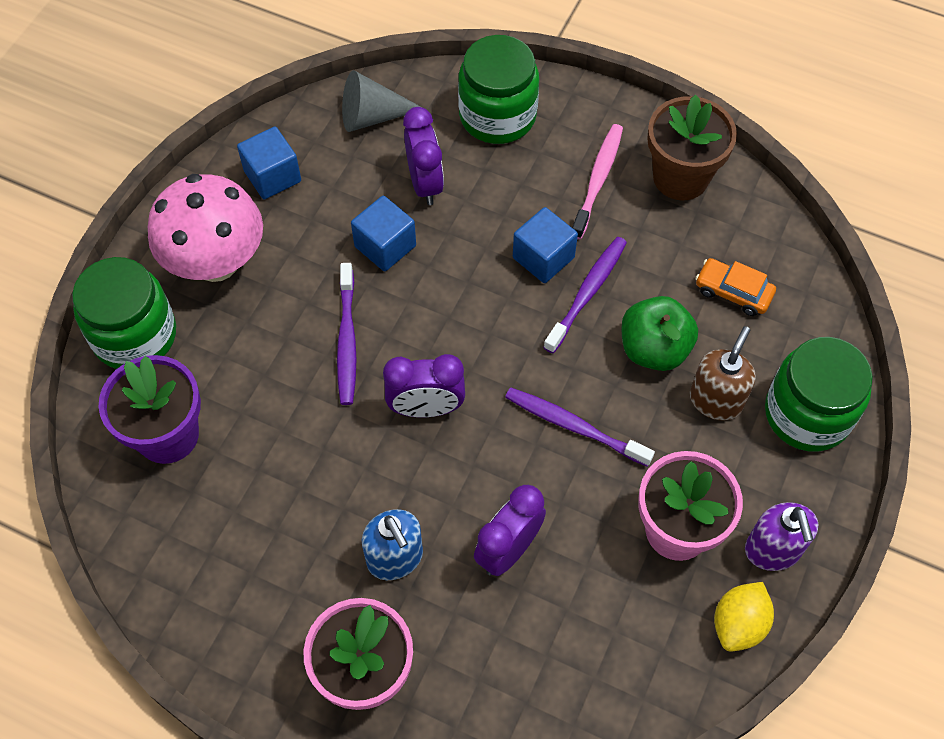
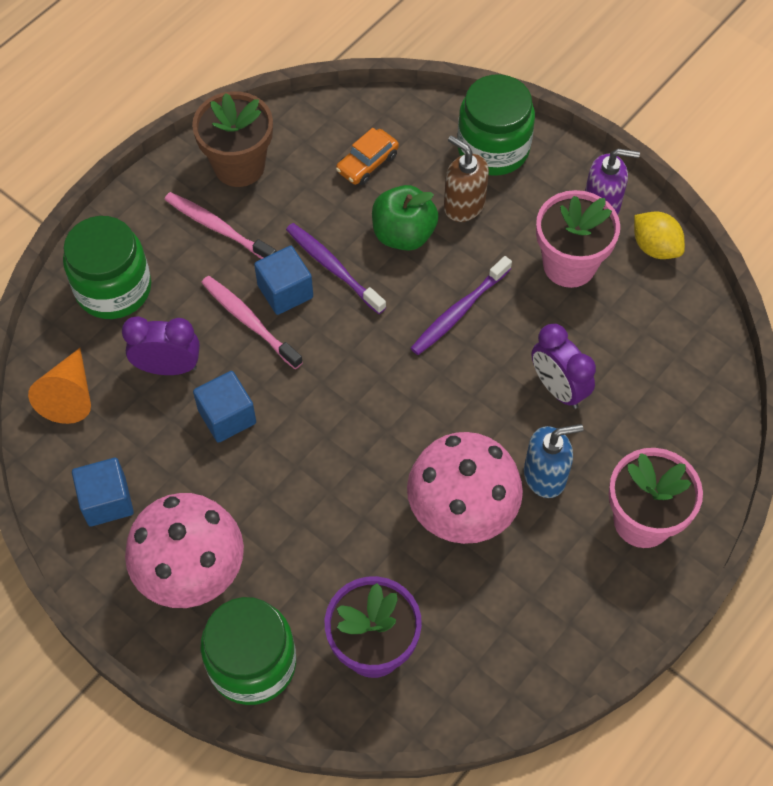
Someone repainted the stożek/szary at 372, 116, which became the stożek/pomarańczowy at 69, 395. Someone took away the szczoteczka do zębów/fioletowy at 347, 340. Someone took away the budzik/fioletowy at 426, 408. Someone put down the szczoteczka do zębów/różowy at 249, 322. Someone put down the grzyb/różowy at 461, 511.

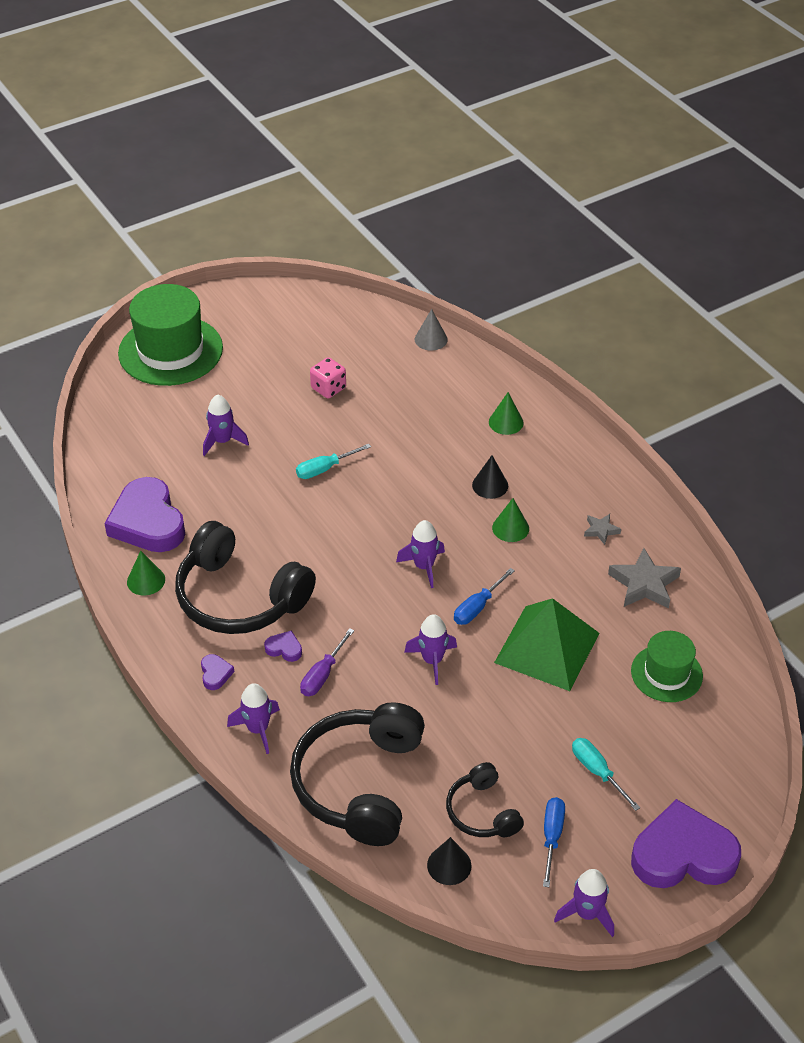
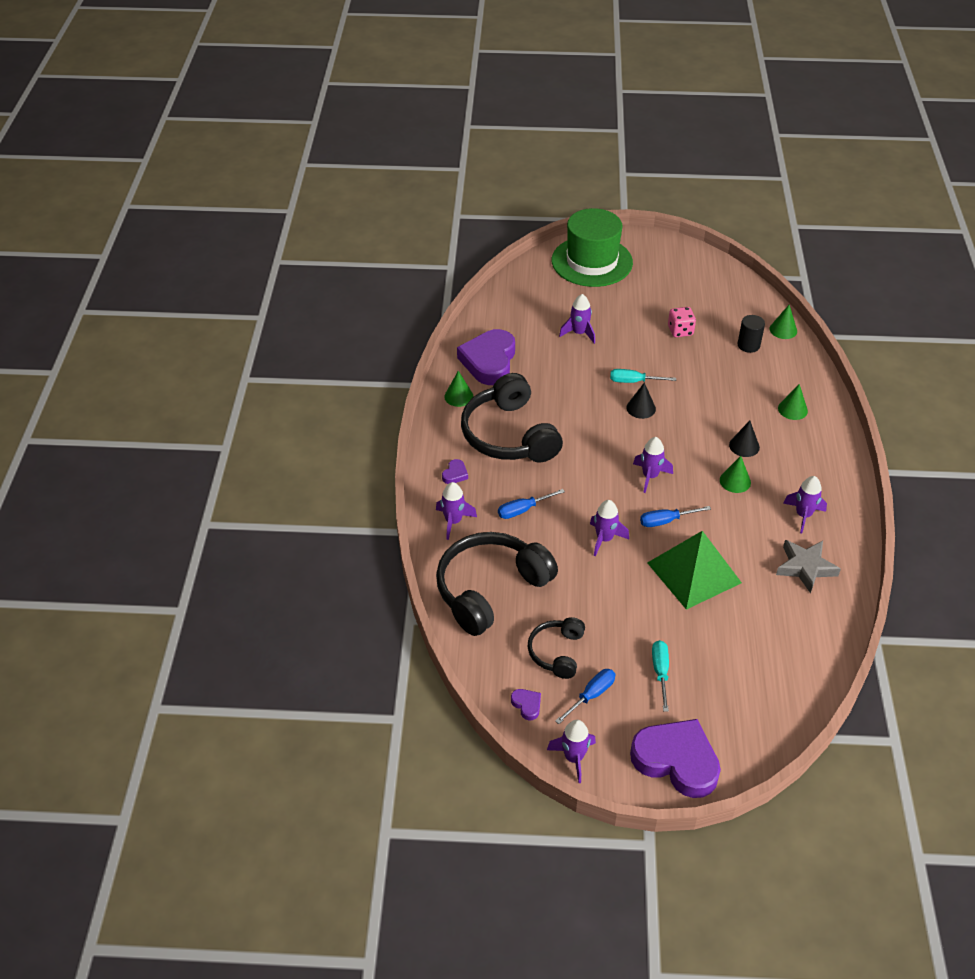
Someone repainted the stożek/szary at 431, 339, which became the stożek/zielony at 783, 330. Someone swapped the gwiazda/szary at 601, 530 for the rakieta/fioletowy at 803, 515. Someone repainted the śrubokręt/fioletowy at 323, 675, which became the śrubokręt/niebieski at 523, 510. Someone carried the serce/fioletowy from 284, 648 to 527, 705. Someone took away the kapelusz/zielony at 666, 673. Someone carried the stożek/czarny from 449, 865 to 641, 408. Someone put down the walec/czarny at 748, 345.

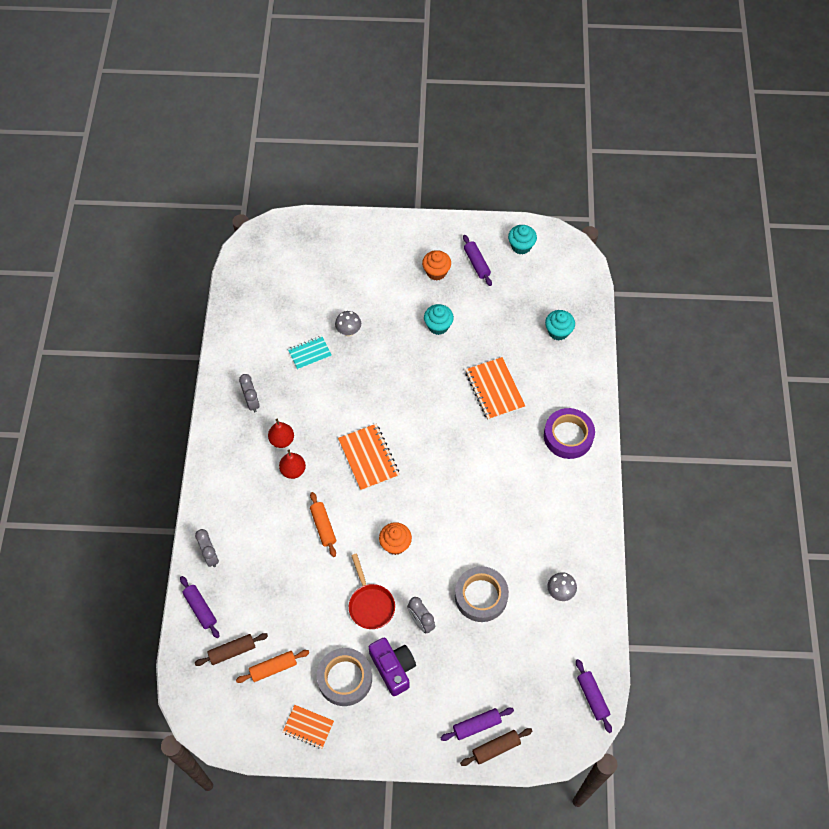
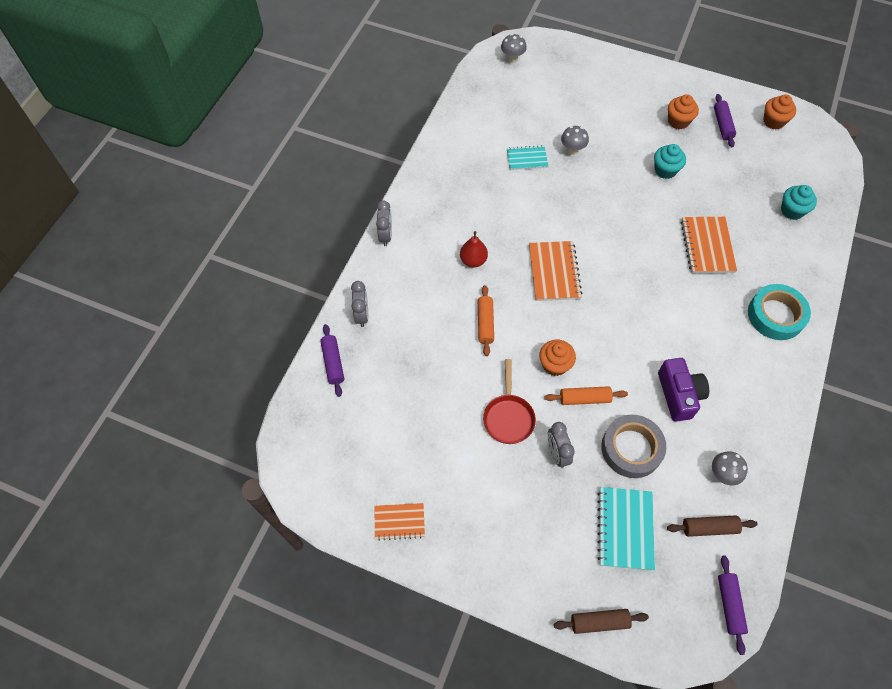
Someone repainted the muffinka/turkusowy at 521, 246, which became the muffinka/pomarańczowy at 773, 121. Someone carried the budzik/szary from 252, 402 to 385, 235. Someone repainted the taśma klejąca/fioletowy at 568, 436, which became the taśma klejąca/turkusowy at 775, 315. Someone took away the gruszka/czerwony at 282, 440. Someone carried the wałek do ciasta/brązowy from 232, 651 to 709, 528. Someone carried the aparat fotograficzny/fioletowy from 393, 668 to 679, 394. Someone took away the taśma klejąca/szary at 345, 678. Someone carried the wałek do ciasta/pomarańczowy from 273, 668 to 584, 399. Someone rotated the zeszyt/pomarańczowy at 308, 727 by 45 degrees counterclockwise. Someone took away the wałek do ciasta/fioletowy at 476, 725. Someone put down the grzyb/szary at 512, 59. Someone put down the zeszyt/turkusowy at 625, 529.

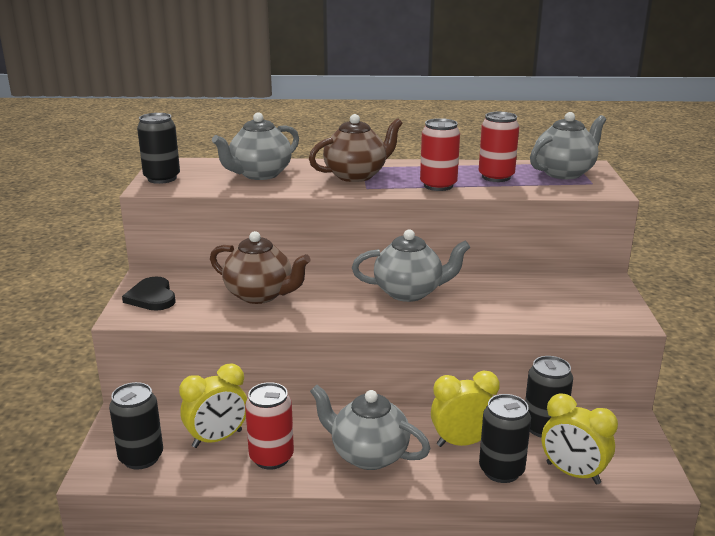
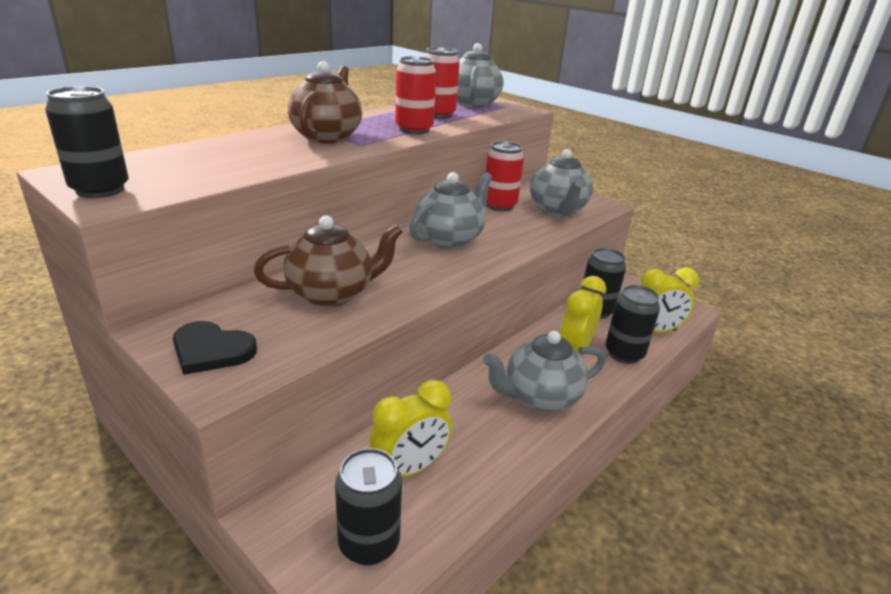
Someone carried the imbryk/szary from 259, 174 to 557, 210. Someone rotated the budzik/żółty at 217, 439 by 45 degrees clockwise. Someone carried the puszka/czerwony from 271, 457 to 499, 205.

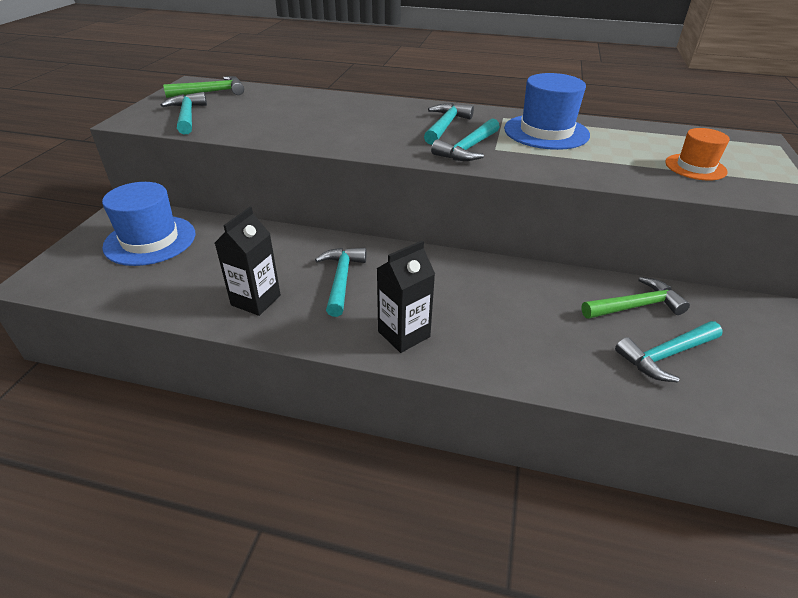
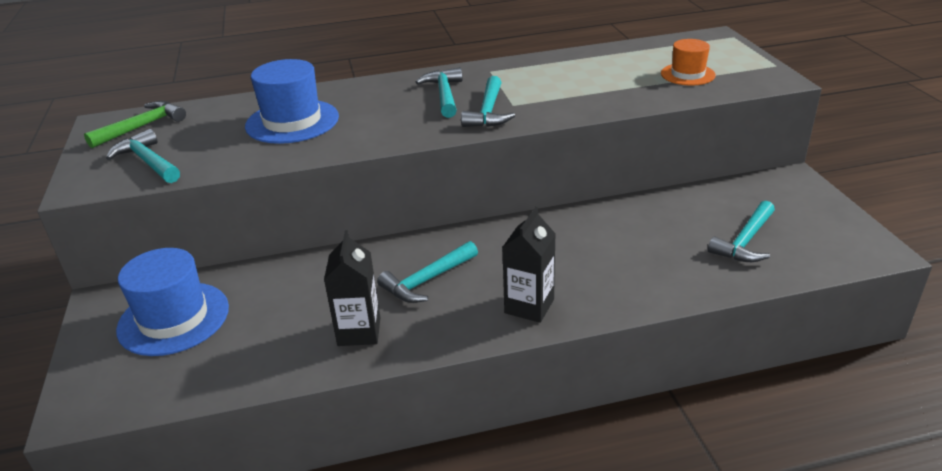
Someone carried the kapelusz/niebieski from 546, 132 to 292, 121. Someone rotated the młotek/turkusowy at 341, 279 by 105 degrees counterclockwise. Someone took away the młotek/zielony at 636, 306.

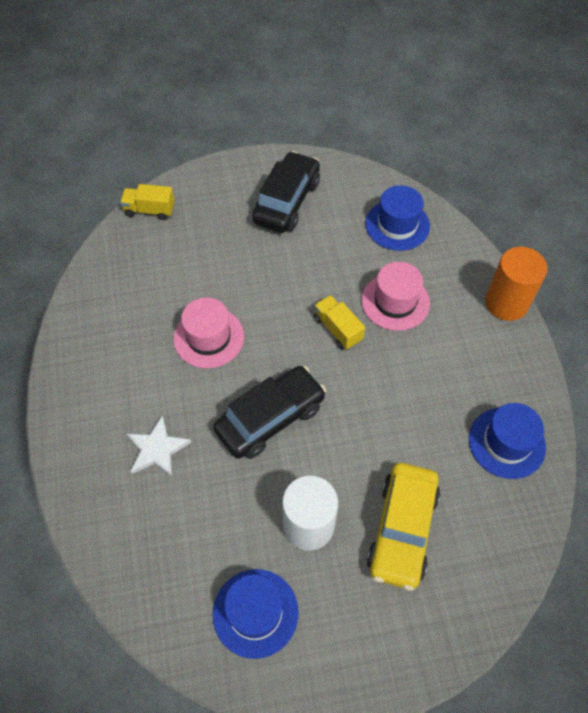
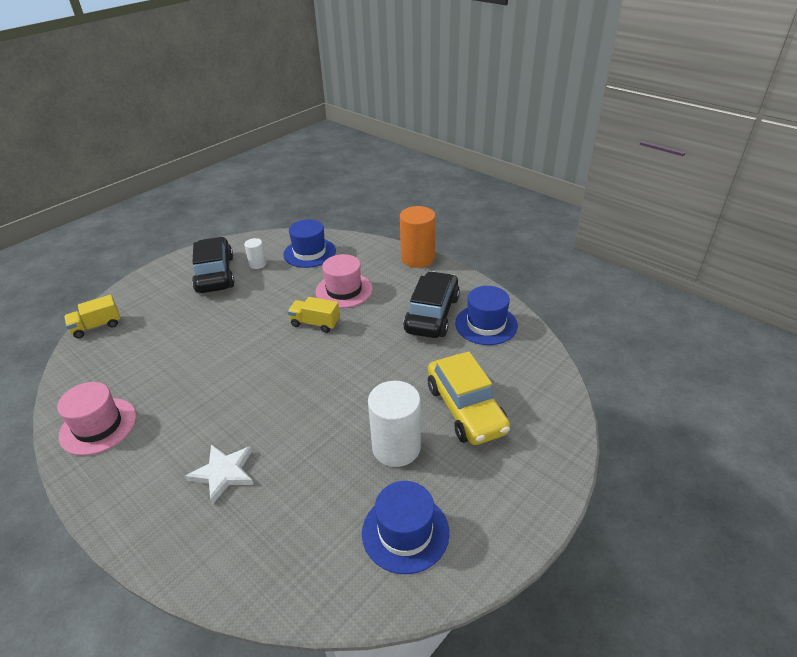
Someone carried the kapelusz/różowy from 209, 337 to 98, 426. Someone carried the samochód/czarny from 270, 418 to 432, 314. Someone put down the walec/biały at 257, 264.

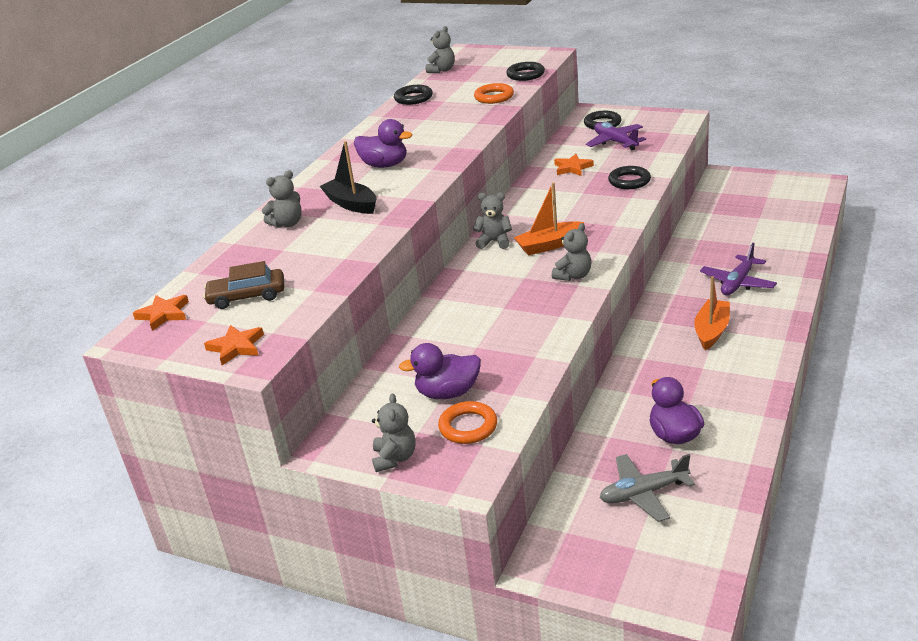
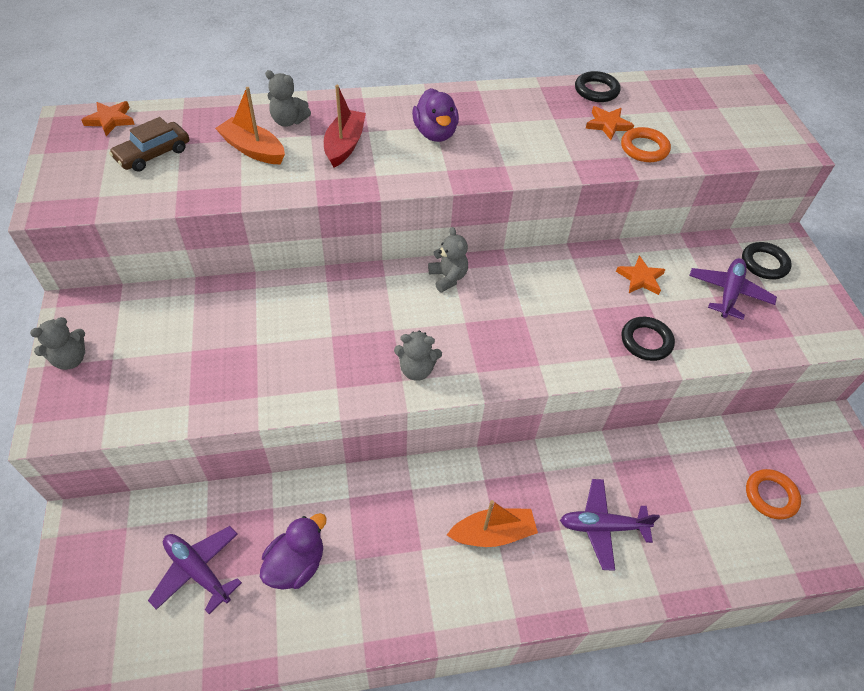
Someone took away the miś/szary at 442, 70. Someone took away the pierścień/czarny at 525, 75. Someone repainted the łódka/czarny at 351, 204, which became the łódka/czerwony at 344, 145. Someone carried the łódka/pomarańczowy from 549, 245 to 253, 150. Someone rotated the samochód/brązowy at 247, 296 by 90 degrees counterclockwise. Someone carried the gwiazda/pomarańczowy from 236, 347 to 608, 125. Someone took away the kaczka/fioletowy at 447, 393. Someone carried the pierścień/pomarańczowy from 468, 427 to 770, 496. Someone repainted the samolot/szary at 643, 493, which became the samolot/fioletowy at 198, 571.

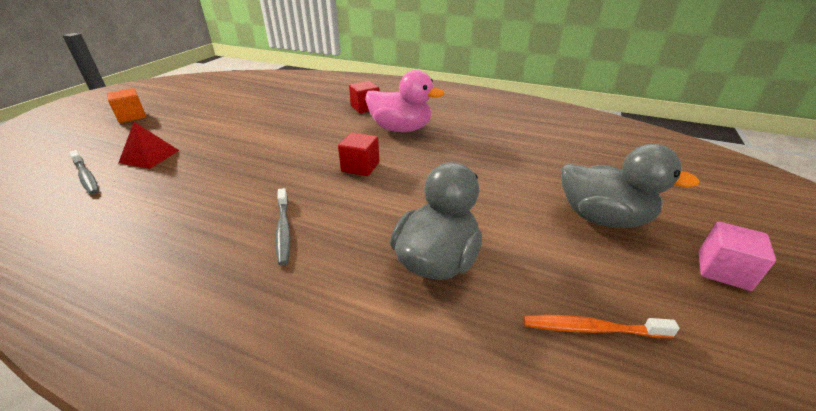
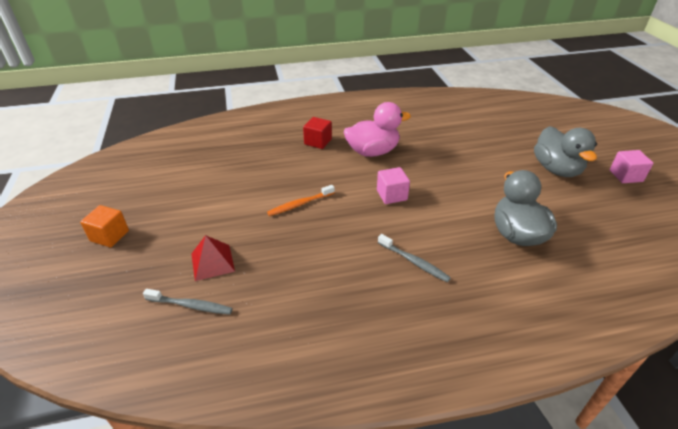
Someone repainted the sześcian/czerwony at 360, 167, which became the sześcian/różowy at 391, 195. Someone rotated the kaczka/szary at 603, 218 by 90 degrees clockwise. Someone carried the szczoteczka do zębów/pomarańczowy from 591, 329 to 300, 204.

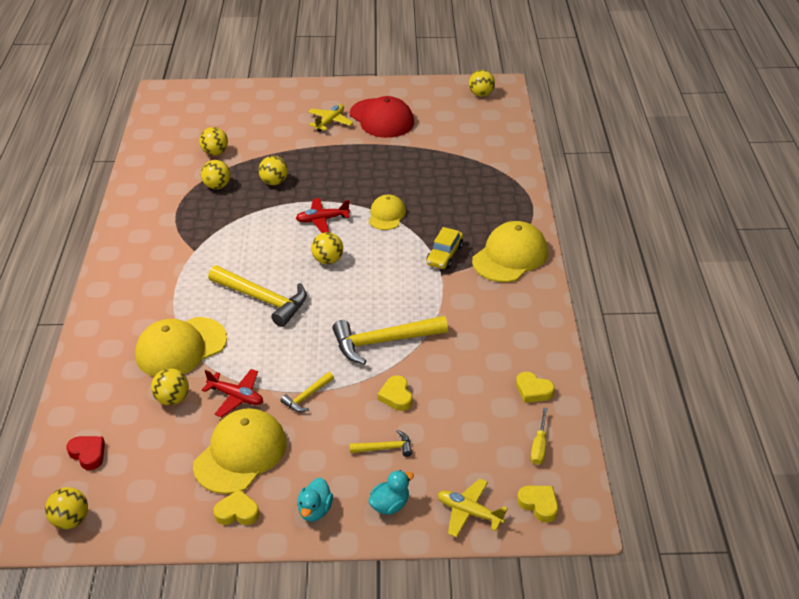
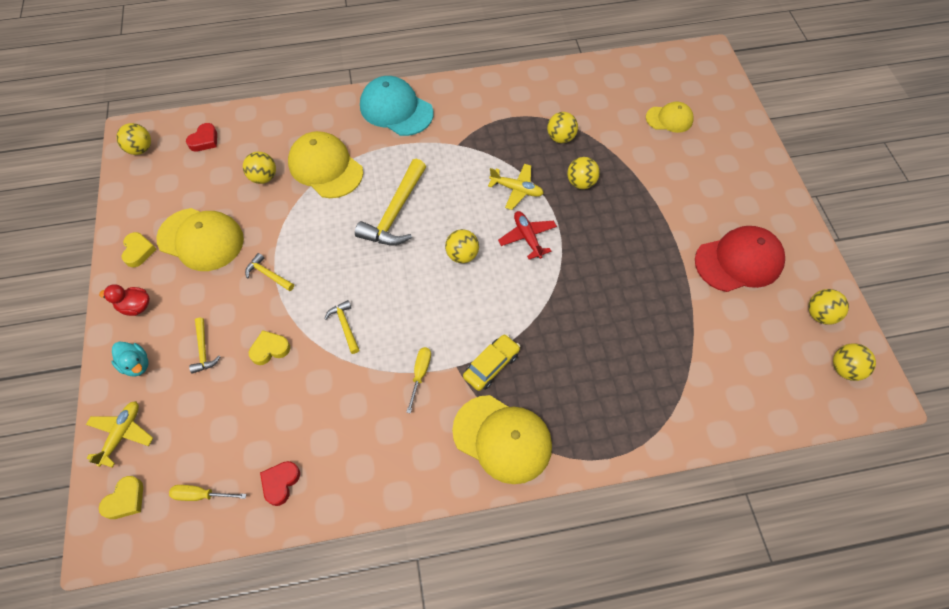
Someone rotated the czapka/czerwony at 381, 118 by 150 degrees counterclockwise. Someone carried the samolot/żółty from 330, 122 to 516, 189. Someone carried the piłka/żółty from 215, 153 to 819, 314. Someone carried the czapka/żółty from 386, 215 to 669, 119. Someone rotated the samochód/żółty at 444, 255 by 120 degrees clockwise. Someone scaled the młotek/żółty at 383, 342 by 0.50. Someone took away the samolot/czerwony at 236, 397. Someone repainted the serce/żółty at 533, 390, which became the serce/czerwony at 280, 483. Someone repainted the kaczka/turkusowy at 315, 510, which became the kaczka/czerwony at 136, 306. Someone put down the czapka/turkusowy at 396, 109. Someone put down the śrubokręt/żółty at 420, 374.

